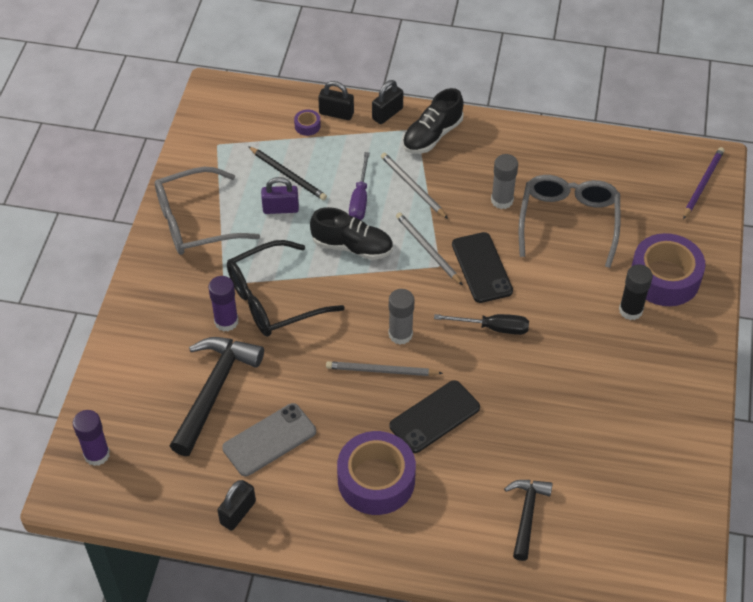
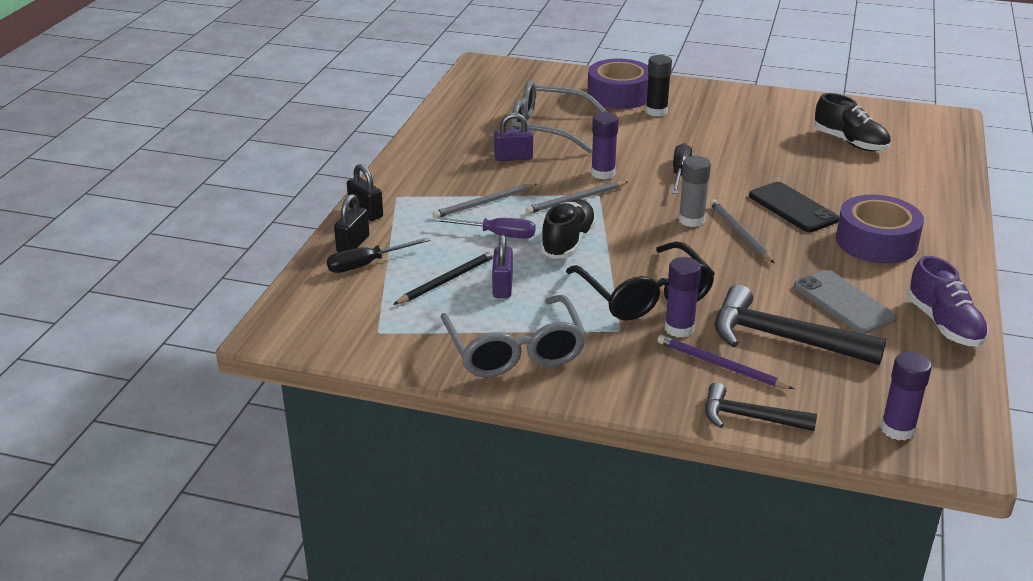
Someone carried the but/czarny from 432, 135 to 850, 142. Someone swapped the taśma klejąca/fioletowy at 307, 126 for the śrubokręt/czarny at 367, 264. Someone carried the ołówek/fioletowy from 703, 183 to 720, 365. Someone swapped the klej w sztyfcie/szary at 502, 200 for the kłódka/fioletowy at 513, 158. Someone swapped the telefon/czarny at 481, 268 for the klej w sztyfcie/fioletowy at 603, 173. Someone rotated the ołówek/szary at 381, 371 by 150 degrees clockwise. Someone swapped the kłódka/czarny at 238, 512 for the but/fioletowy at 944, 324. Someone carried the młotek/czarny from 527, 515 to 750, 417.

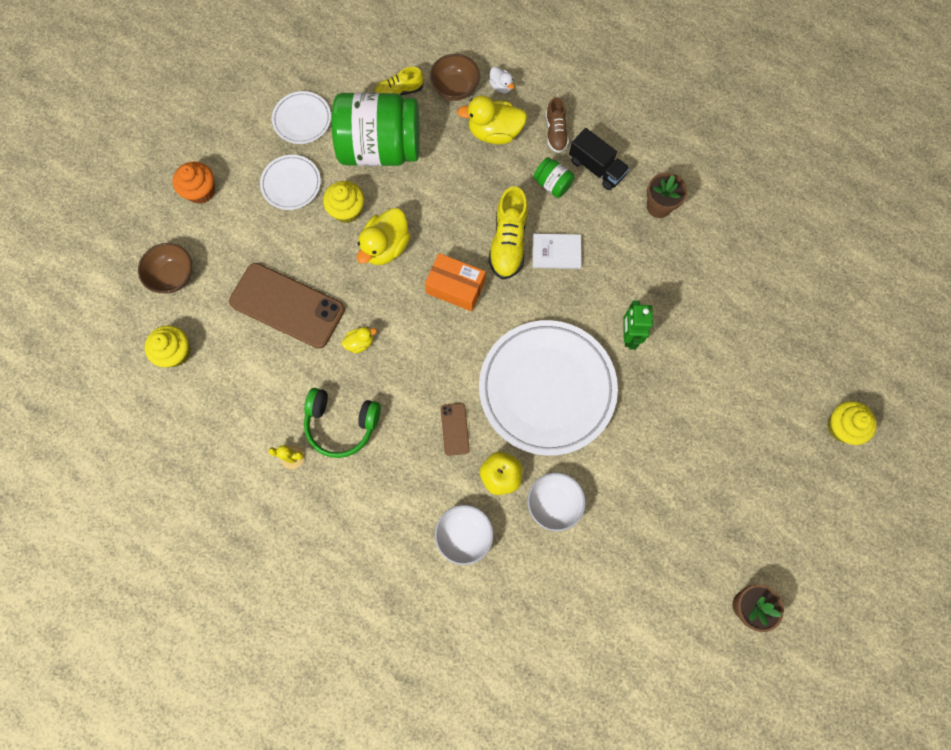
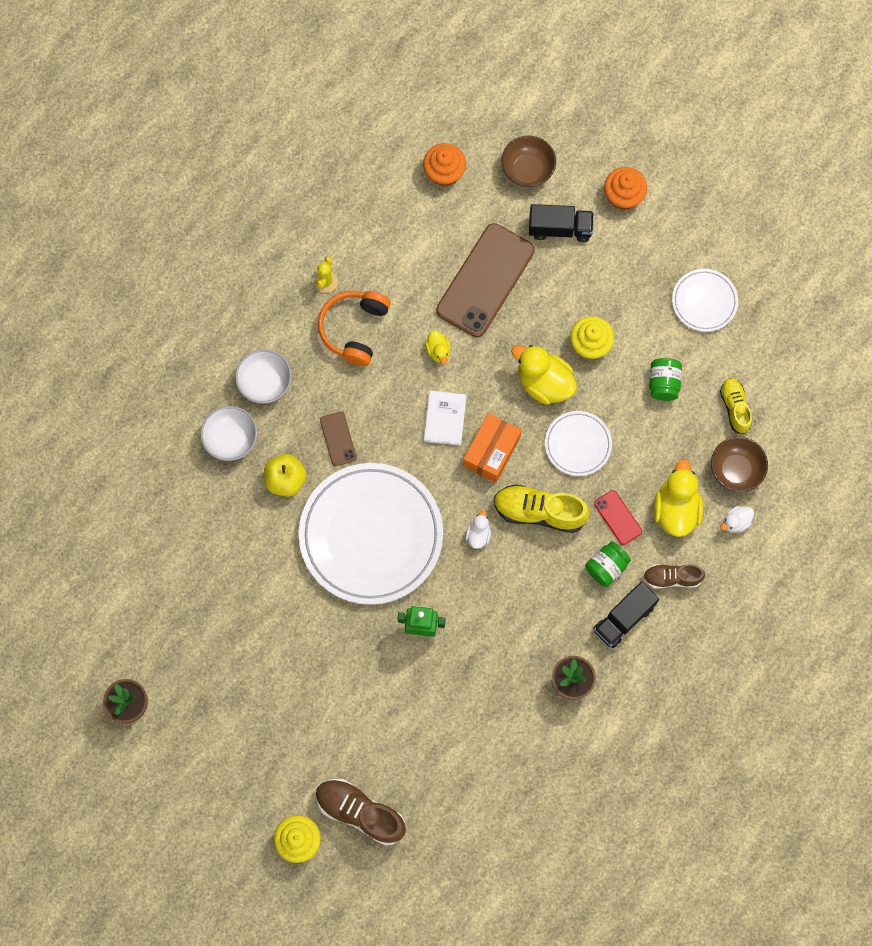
Someone scaled the słoik/zielony at 380, 148 by 0.42. Someone carried the talerz/biały from 291, 184 to 578, 444. Someone carried the książka/biały from 556, 252 to 445, 418. Someone repainted the muffinka/żółty at 175, 352, which became the muffinka/pomarańczowy at 444, 172. Someone repainted the słuchawki/zielony at 341, 424, which became the słuchawki/pomarańczowy at 354, 329. Someone rotated the telefon/brązowy at 455, 429 by 75 degrees clockwise. Someone carried the miska/biały from 553, 503 to 265, 383. Someone put down the ciężarówka/czarny at 560, 228. Someone put down the telefon/czerwony at 618, 517. Someone put down the kaczka/biały at 478, 534. Someone put down the but/brązowy at 360, 812.

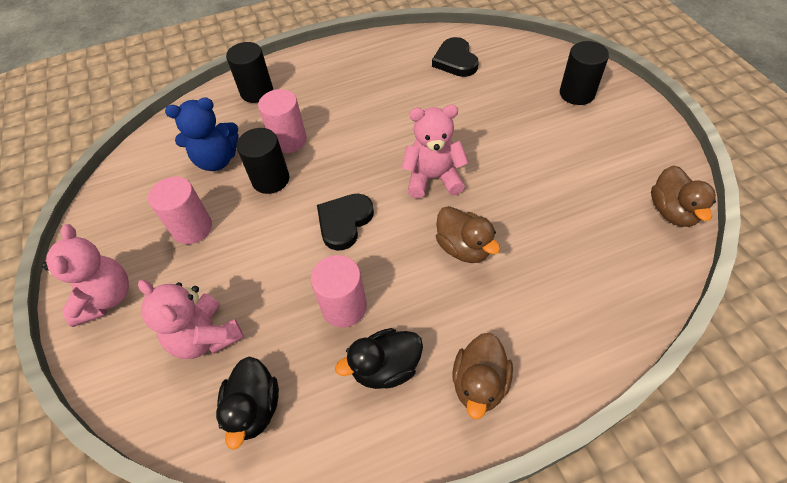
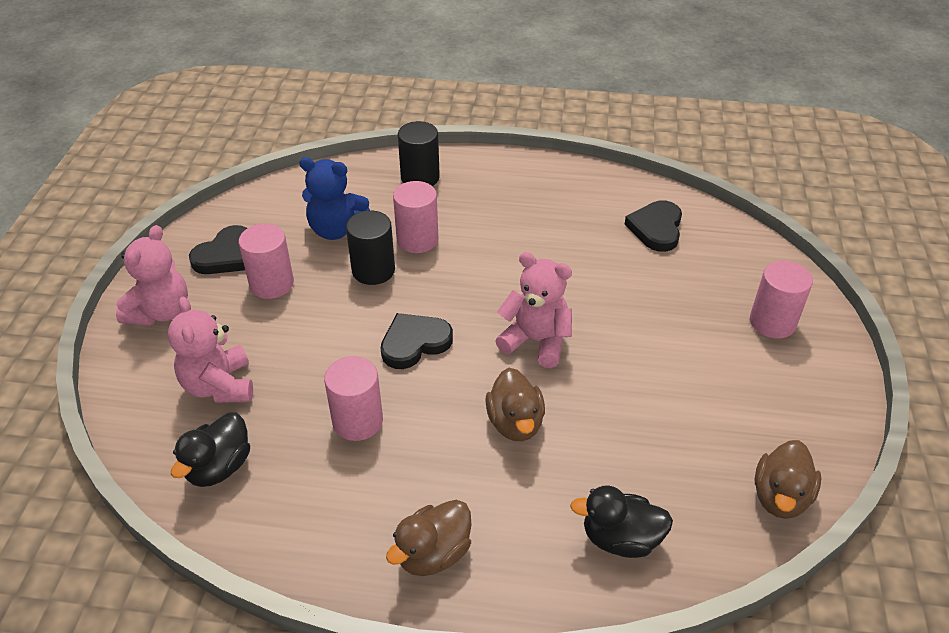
Someone repainted the walec/czarny at 577, 93, which became the walec/różowy at 772, 322. Someone carried the kaczka/czarny from 386, 368 to 620, 539. Someone put down the serce/czarny at 226, 255.

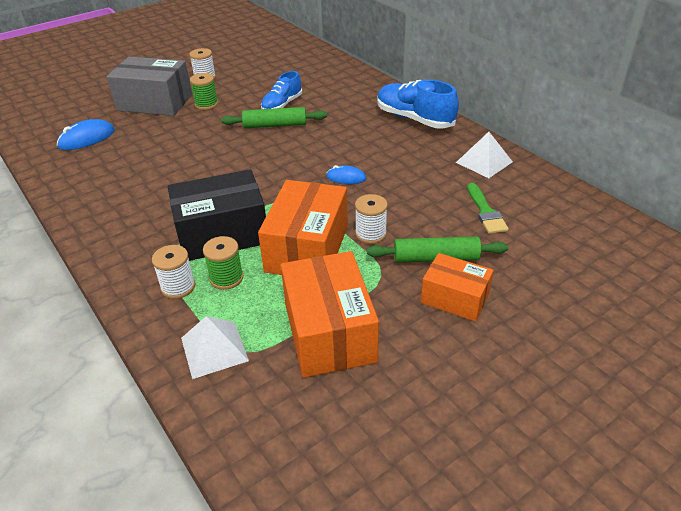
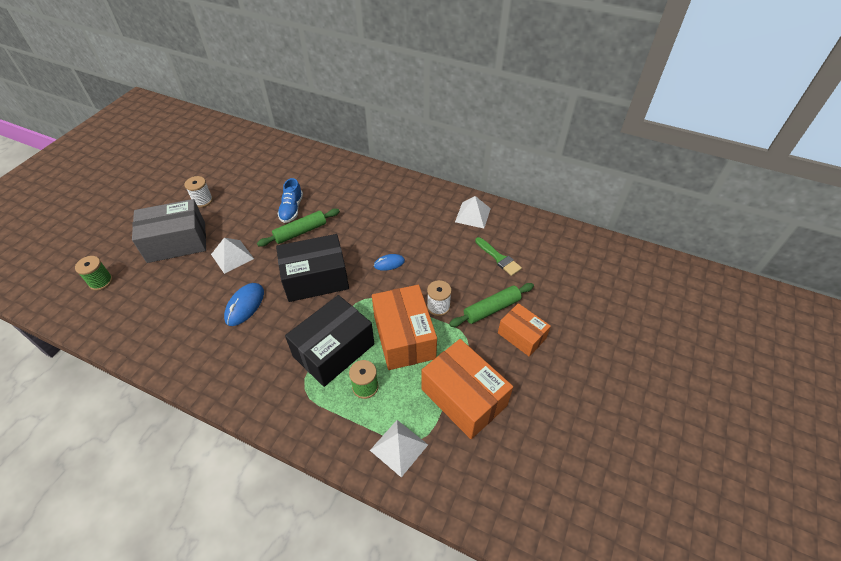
Someone carried the szpulka/zielony from 206, 104 to 101, 282. Someone took away the but/niebieski at 414, 119. Someone carried the myszka/niebieski from 86, 138 to 245, 305. Someone took away the szpulka/biały at 178, 287. Someone rotated the pudełko/pomarańczowy at 455, 298 by 45 degrees clockwise. Someone put down the pudełko/czarny at 316, 279. Someone put down the piramida/biały at 232, 256.

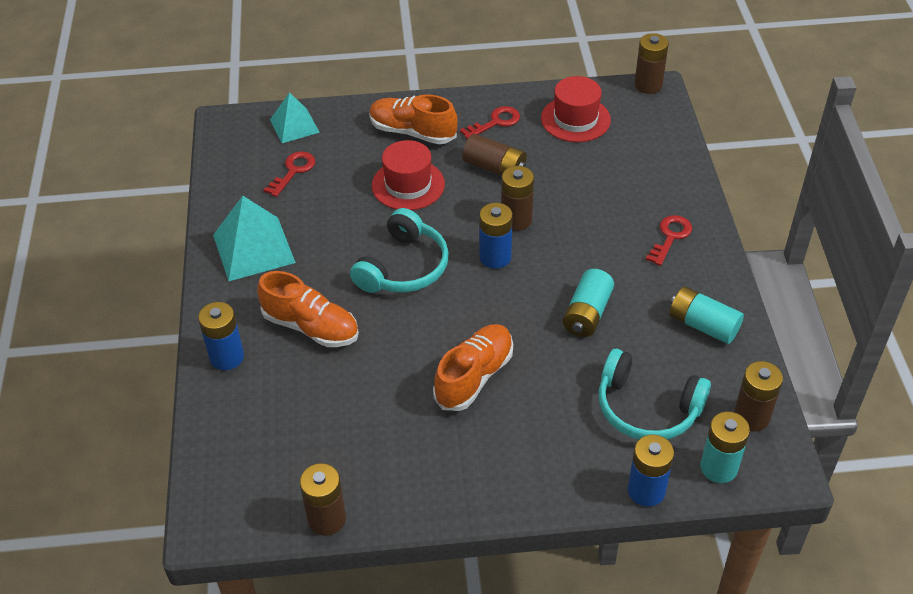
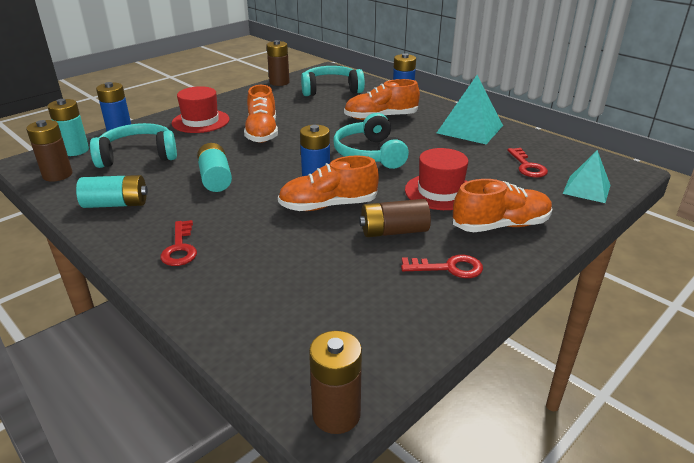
Someone carried the kapelusz/czerwony from 575, 119 to 200, 121. Someone rotated the klucz/czerwony at 495, 122 by 105 degrees counterclockwise. Someone swapped the bateria/brązowy at 516, 220 for the but/pomarańczowy at 328, 205. Someone put down the słuchawki/turkusowy at 331, 90.

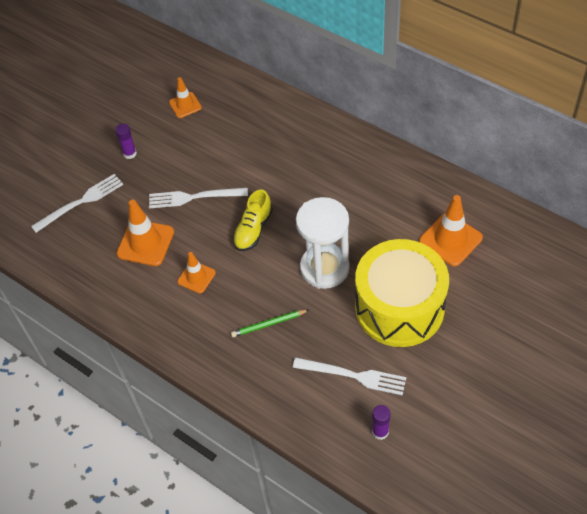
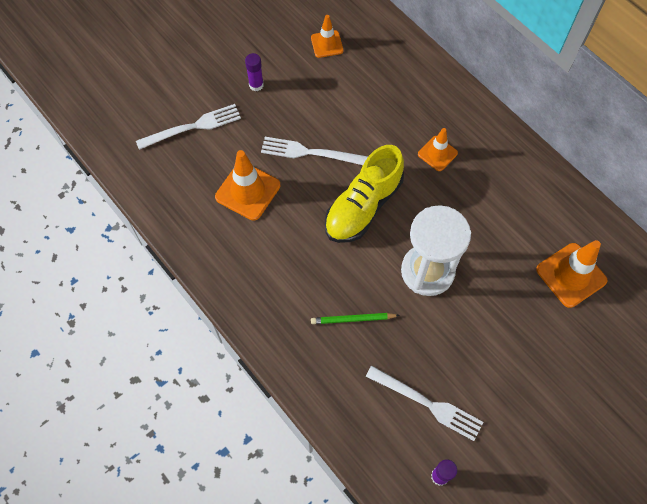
Someone scaled the but/żółty at 253, 229 by 1.54. Someone took away the bęben/żółty at 399, 307. Someone carried the pachołek/pomarańczowy from 196, 277 to 437, 153.

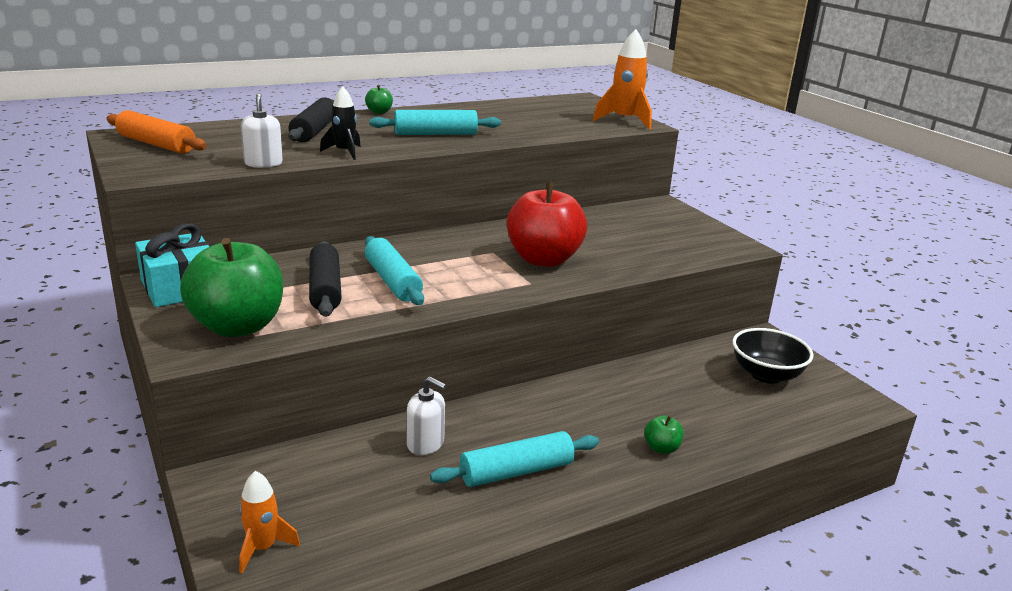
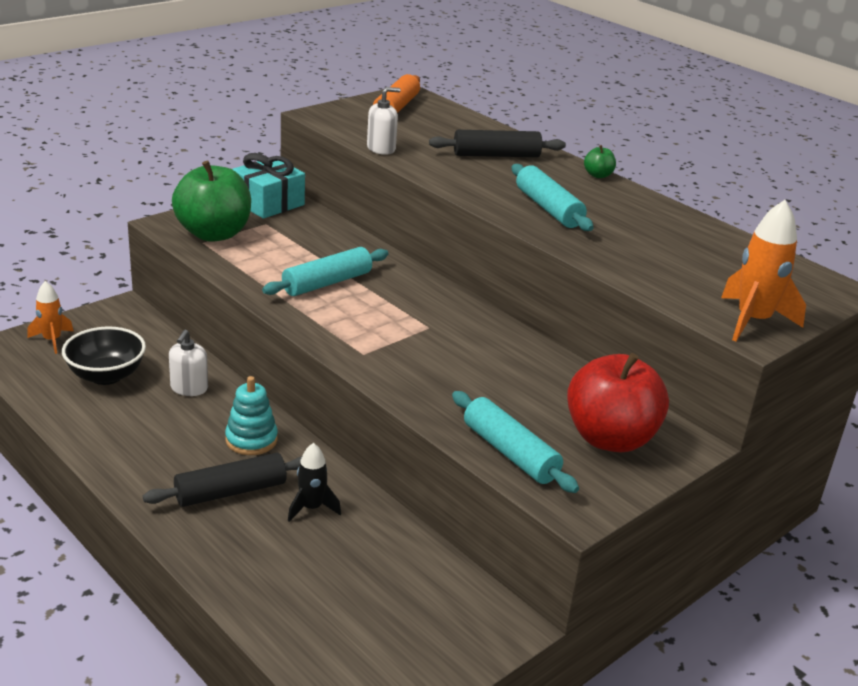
Someone carried the rakieta/czarny from 344, 152 to 311, 508. Someone carried the jabłko/czerwony from 543, 259 to 610, 438. Someone carried the wałek do ciasta/czarny from 325, 289 to 230, 491. Someone carried the miska/czarny from 766, 375 to 106, 376. Someone took away the jabłko/zielony at 661, 448. Someone carried the wałek do ciasta/turkusowy from 516, 471 to 510, 453. Someone put down the zabawka nakładanka/turkusowy at 251, 440.

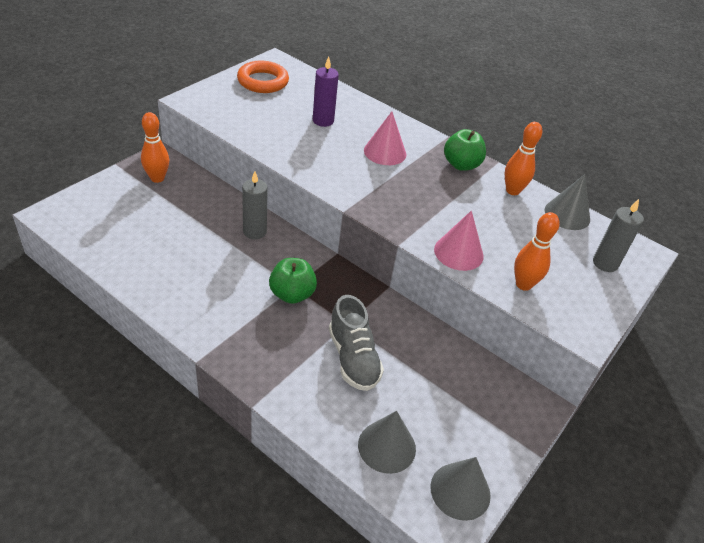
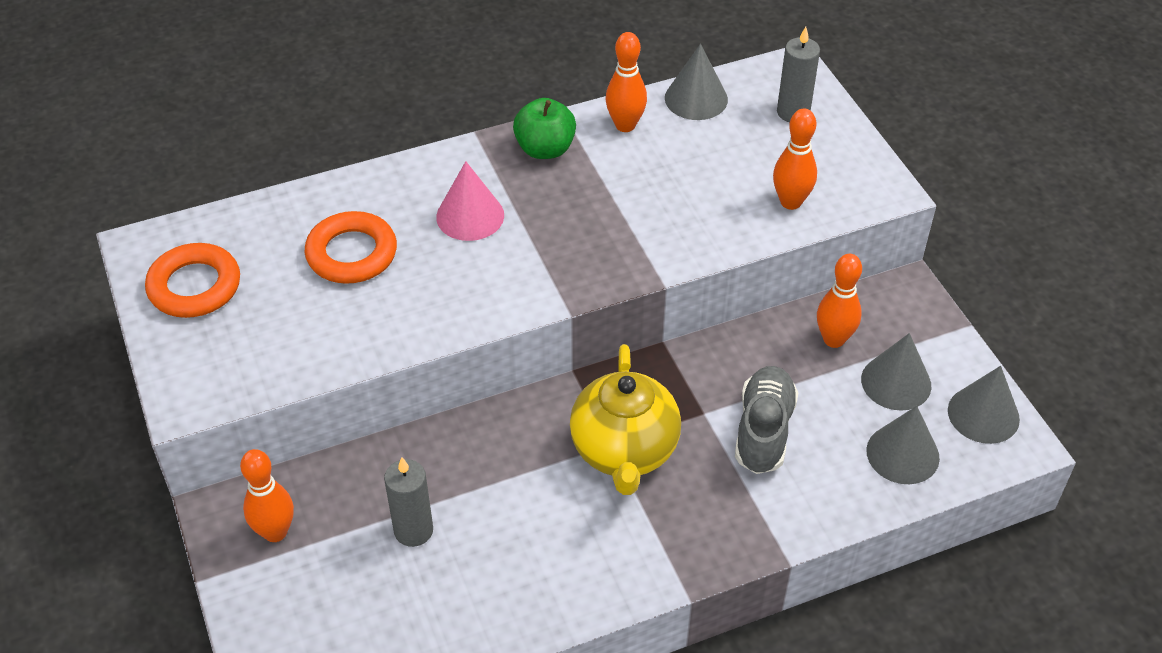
Someone swapped the świeca/fioletowy at 323, 121 for the pierścień/pomarańczowy at 352, 254. Someone carried the świeca/szary from 254, 232 to 413, 530. Someone took away the stożek/różowy at 458, 252. Someone swapped the jabłko/zielony at 292, 294 for the imbryk/żółty at 624, 451. Someone rotated the but/szary at 353, 358 by 90 degrees counterclockwise. Someone put down the kręgiel/pomarańczowy at 833, 339. Someone put down the stożek/szary at 896, 382.

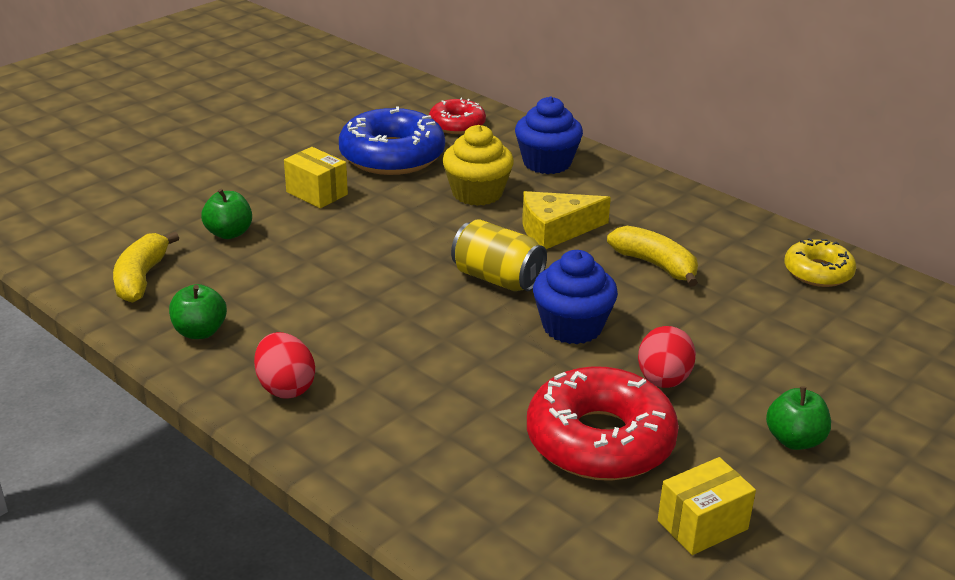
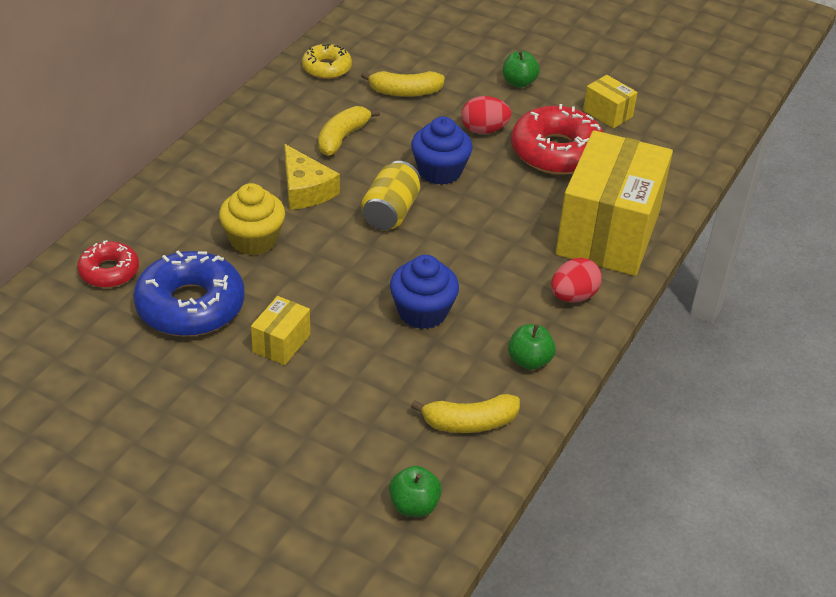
Someone carried the muffinka/niebieski from 547, 163 to 422, 312. Someone carried the jabłko/zielony from 229, 233 to 414, 505. Someone put down the banan/żółty at 404, 92. Someone put down the pudełko/żółty at 608, 233.

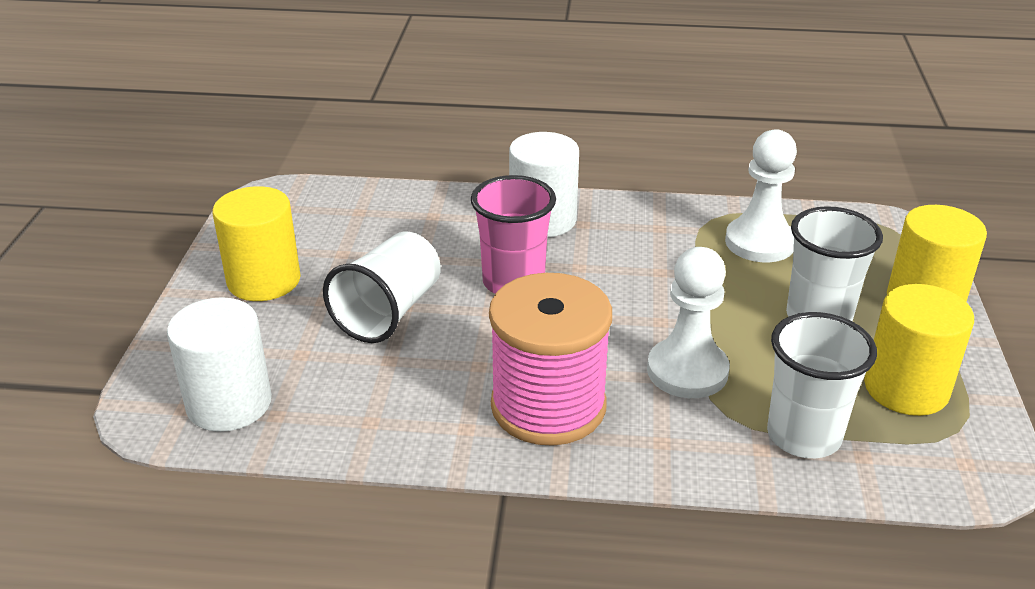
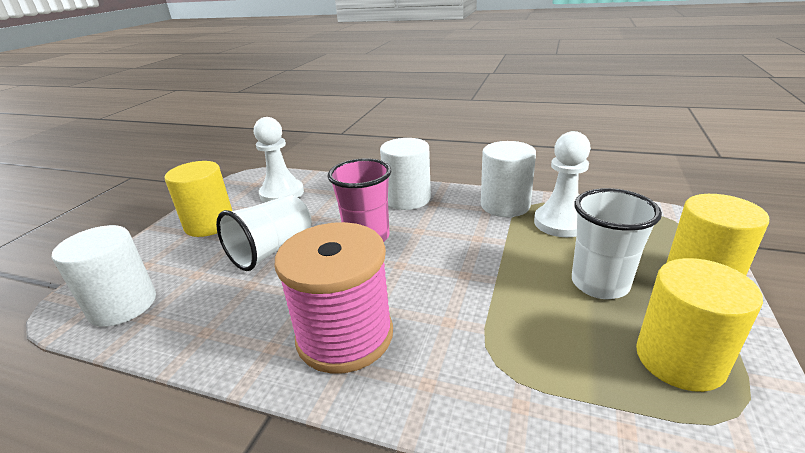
Someone carried the pionek/biały from 687, 371 to 282, 193. Someone took away the szklanka/biały at 803, 436. Someone put down the walec/biały at 505, 205.

